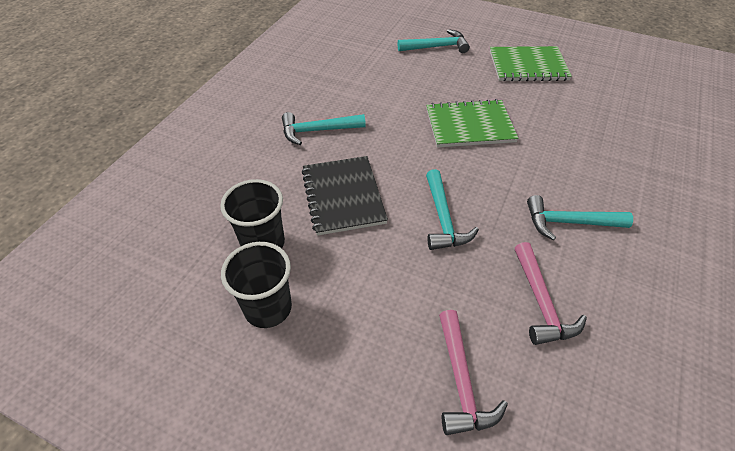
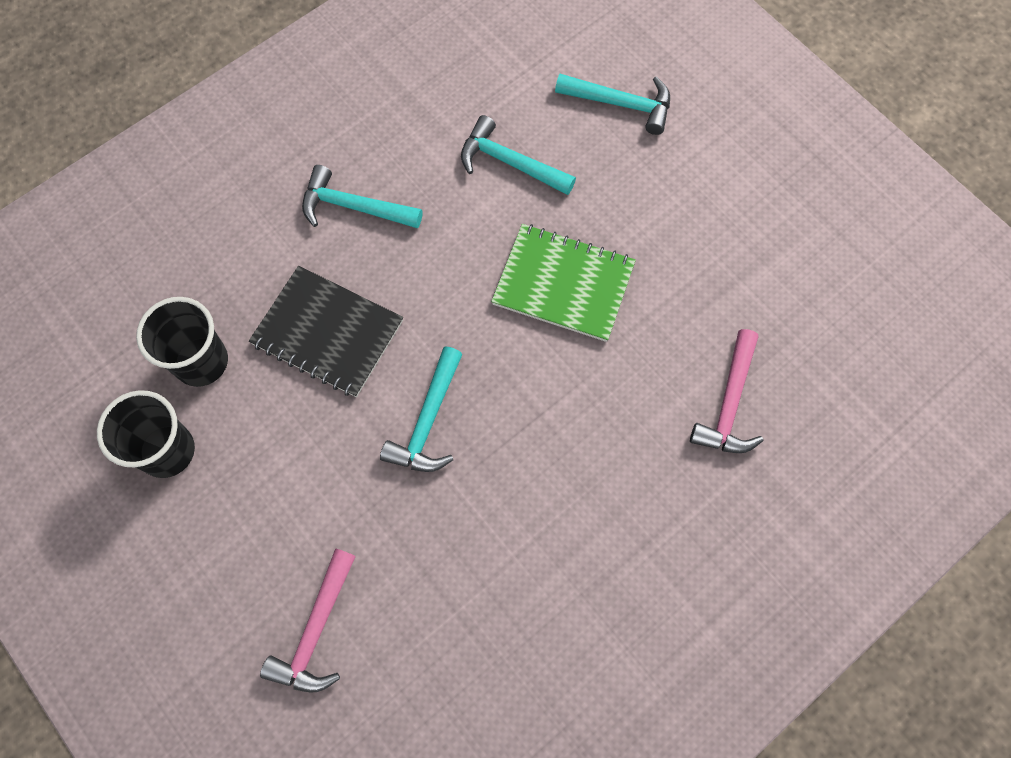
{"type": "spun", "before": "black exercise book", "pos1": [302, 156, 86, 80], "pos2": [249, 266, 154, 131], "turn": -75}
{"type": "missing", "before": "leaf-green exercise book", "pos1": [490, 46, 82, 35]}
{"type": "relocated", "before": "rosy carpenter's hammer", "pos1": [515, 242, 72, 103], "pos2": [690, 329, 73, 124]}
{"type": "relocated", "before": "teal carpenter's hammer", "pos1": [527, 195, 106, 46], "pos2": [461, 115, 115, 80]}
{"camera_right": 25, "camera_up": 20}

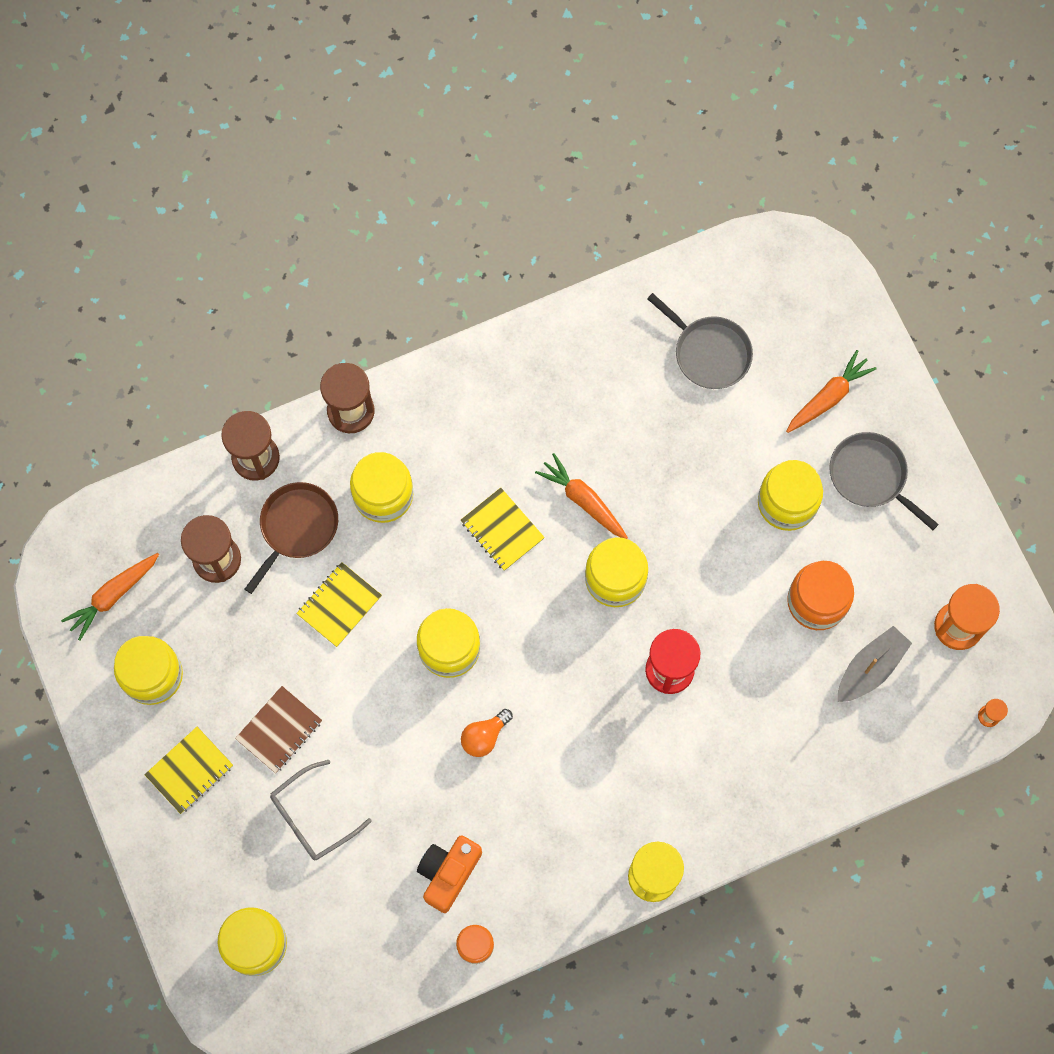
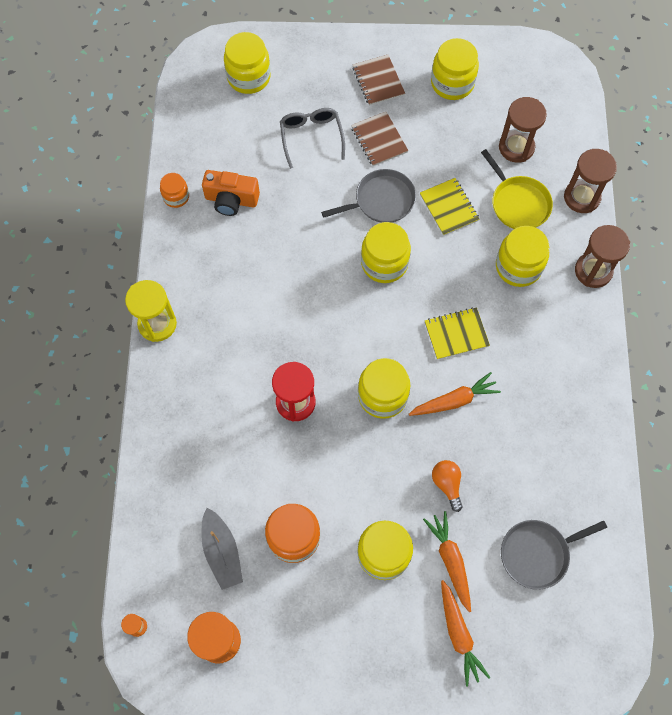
{"type": "relocated", "before": "orange root vegetable", "pos1": [61, 553, 98, 87], "pos2": [423, 511, 48, 101]}
{"type": "colour", "before": "yellow exercise book", "after": "dark brown exercise book", "pos1": [144, 727, 89, 87], "pos2": [353, 55, 52, 51]}
{"type": "colour", "before": "dark brown frying pan", "after": "yellow frying pan", "pos1": [245, 482, 93, 112], "pos2": [481, 149, 72, 80]}
{"type": "spun", "before": "orange compact camera", "pos1": [417, 835, 65, 78], "pos2": [202, 170, 58, 46], "turn": 135}
{"type": "relocated", "before": "orange bulb", "pos1": [461, 709, 52, 48], "pos2": [432, 460, 30, 52]}
{"type": "relocated", "before": "ash-grey frying pan", "pos1": [829, 432, 110, 98], "pos2": [321, 169, 95, 54]}
{"camera_right": 115, "camera_up": -5}

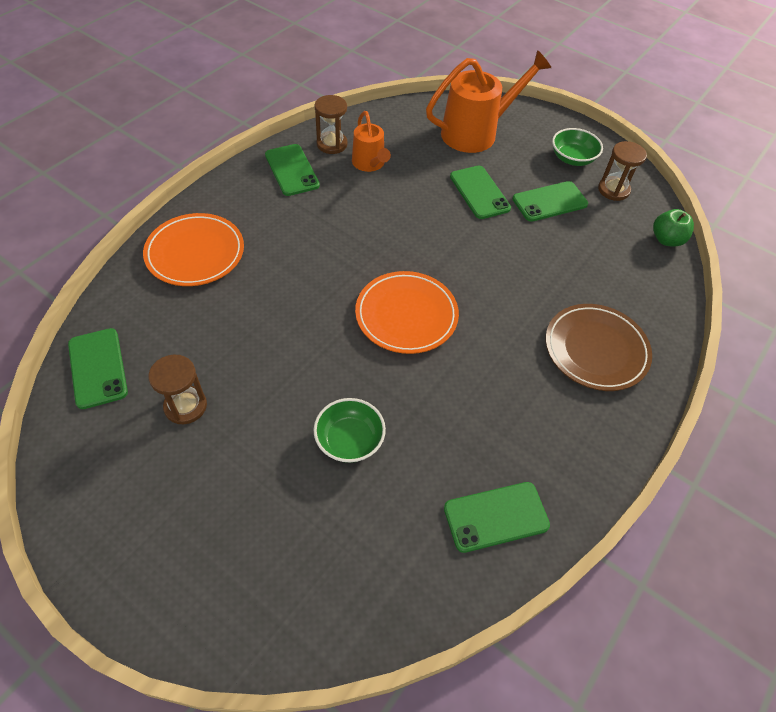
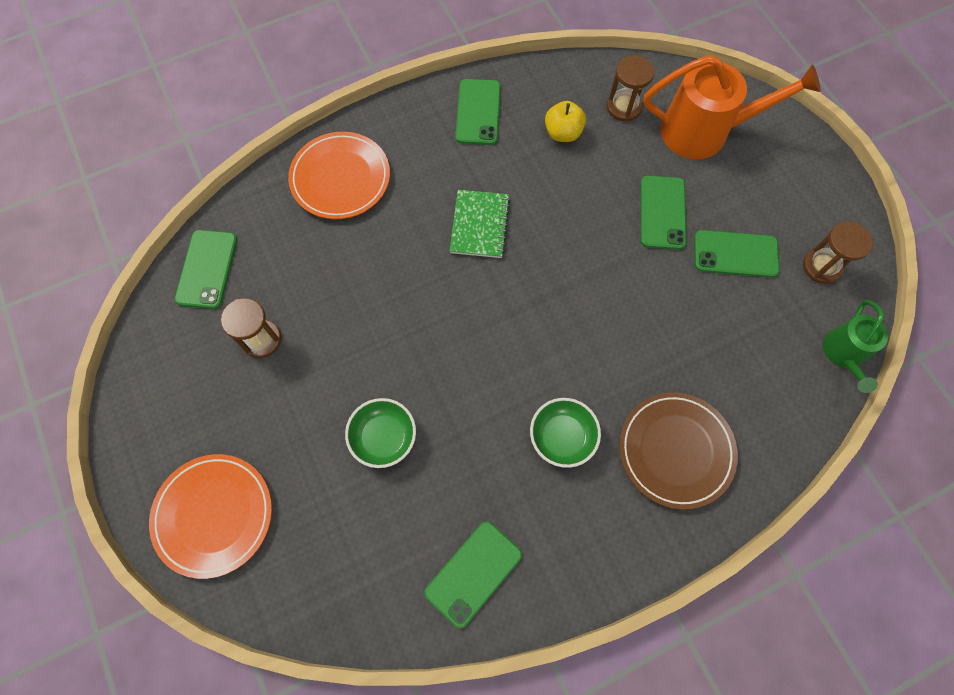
{"type": "relocated", "before": "dark brown sandglass", "pos1": [315, 95, 33, 59], "pos2": [607, 55, 47, 67]}
{"type": "exchanged", "before": "orange watering can", "after": "yellow apple fruit", "pos1": [352, 111, 39, 61], "pos2": [545, 101, 41, 41]}
{"type": "relocated", "before": "orange plate", "pos1": [355, 271, 104, 83], "pos2": [149, 454, 123, 125]}
{"type": "spun", "before": "leaf-green phone", "pos1": [444, 482, 106, 71], "pos2": [425, 521, 97, 107], "turn": -60}
{"type": "relocated", "before": "leaf-green bowl", "pos1": [552, 128, 51, 38], "pos2": [530, 398, 71, 70]}
{"type": "exchanged", "before": "leaf-green apple fruit", "after": "leaf-green watering can", "pos1": [653, 209, 41, 38], "pos2": [823, 300, 65, 93]}
{"type": "appeared", "after": "leaf-green exercise book", "pos2": [450, 190, 60, 68]}
{"camera_right": 30, "camera_up": 15}

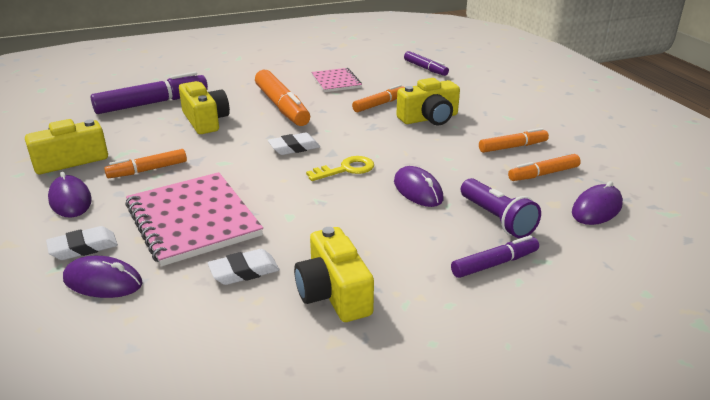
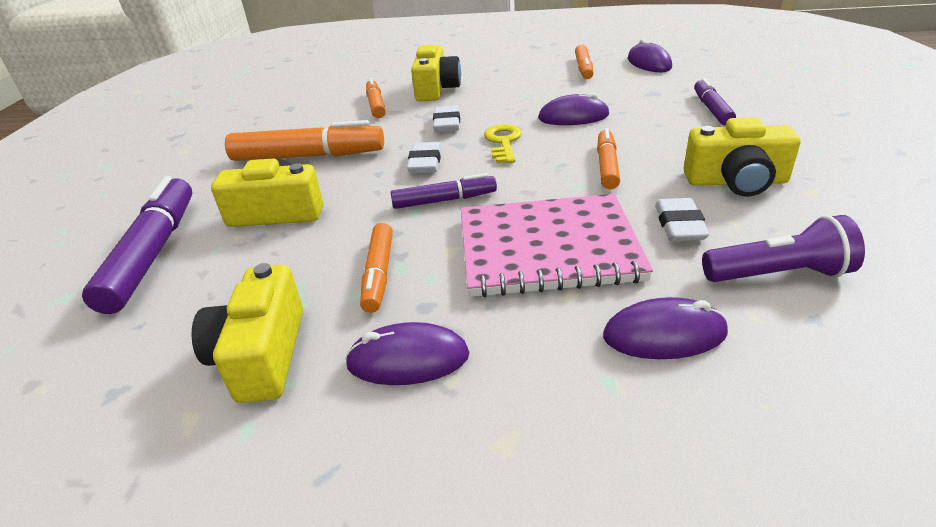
{"type": "relocated", "before": "snow-white pencil eraser", "pos1": [46, 226, 72, 34], "pos2": [433, 105, 27, 27]}
{"type": "spun", "before": "purple PC mouse", "pos1": [63, 256, 80, 42], "pos2": [603, 297, 125, 62], "turn": 45}
{"type": "missing", "before": "rosy exercise book", "pos1": [311, 68, 51, 24]}
{"type": "relocated", "before": "purple felt pen", "pos1": [404, 51, 45, 25], "pos2": [391, 173, 106, 36]}
{"type": "relocated", "before": "purple pocket torch", "pos1": [461, 178, 80, 60], "pos2": [702, 215, 163, 67]}
{"type": "relocated", "before": "orange felt pen", "pos1": [479, 128, 70, 25], "pos2": [597, 128, 23, 61]}
{"camera_right": -60, "camera_up": 5}

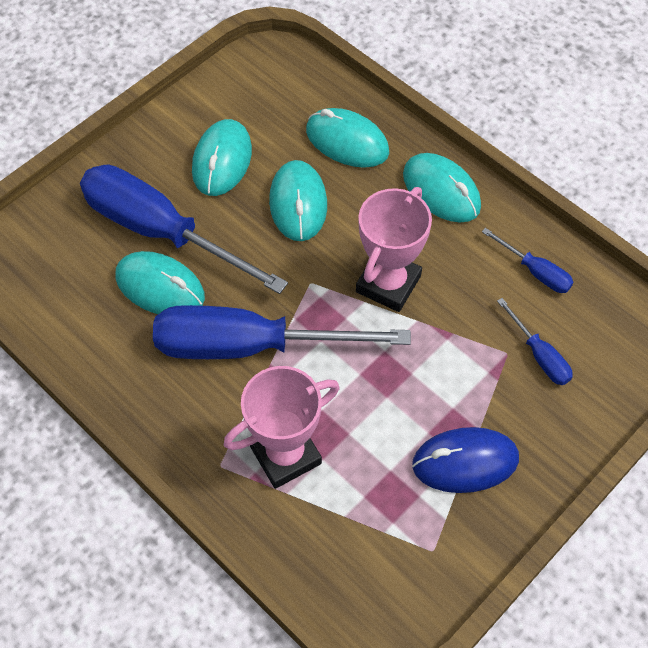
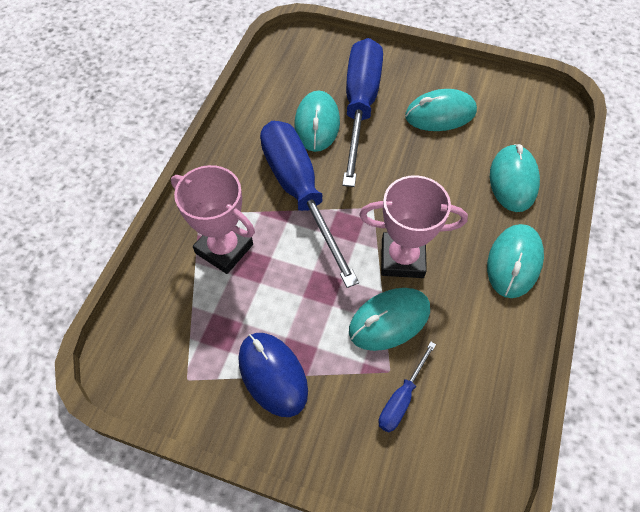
{"type": "relocated", "before": "teal PC mouse", "pos1": [269, 160, 58, 81], "pos2": [349, 288, 81, 63]}
{"type": "missing", "before": "cobalt hand screwdriver", "pos1": [482, 228, 91, 65]}
{"camera_right": 65, "camera_up": 0}

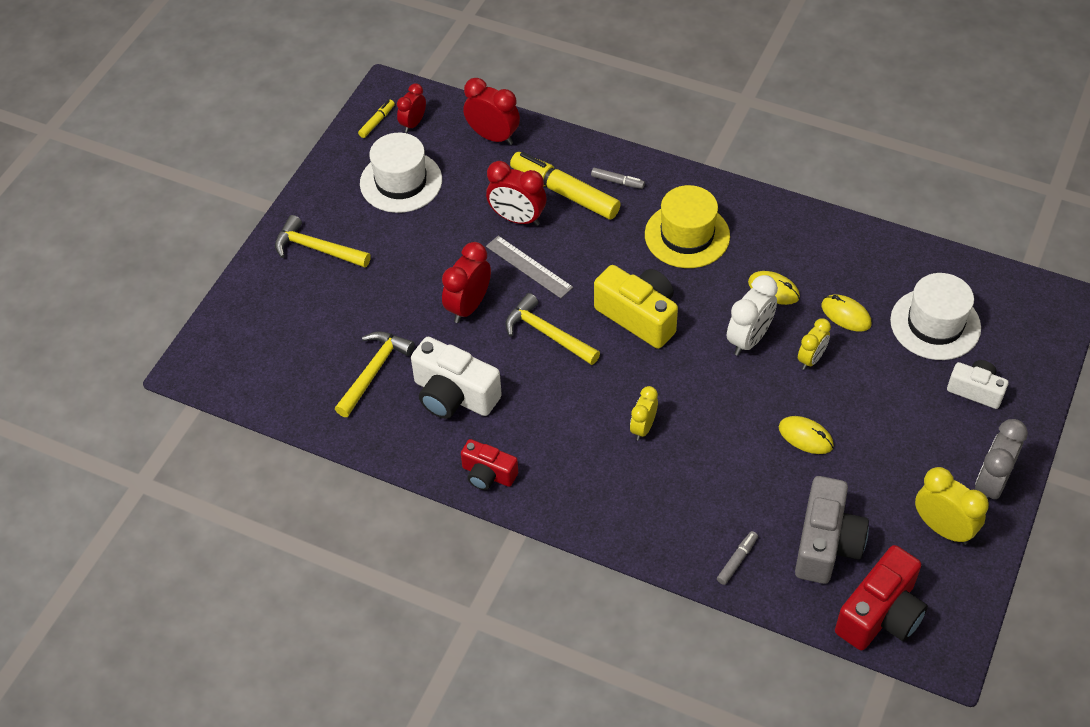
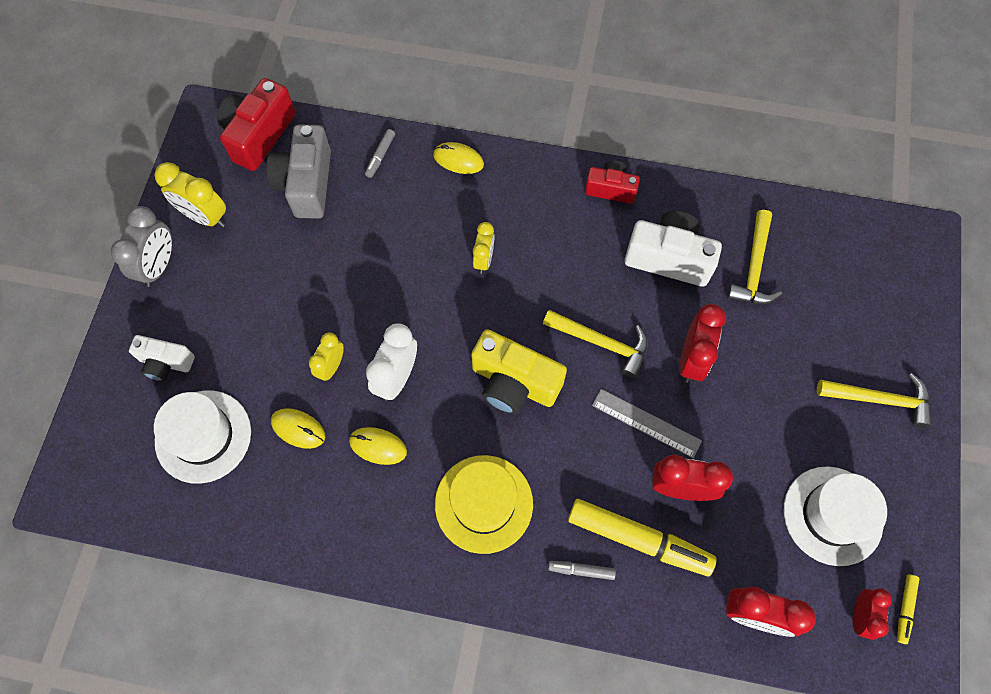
{"type": "relocated", "before": "yellow PC mouse", "pos1": [779, 416, 55, 38], "pos2": [433, 142, 51, 32]}
{"camera_right": 165, "camera_up": 15}

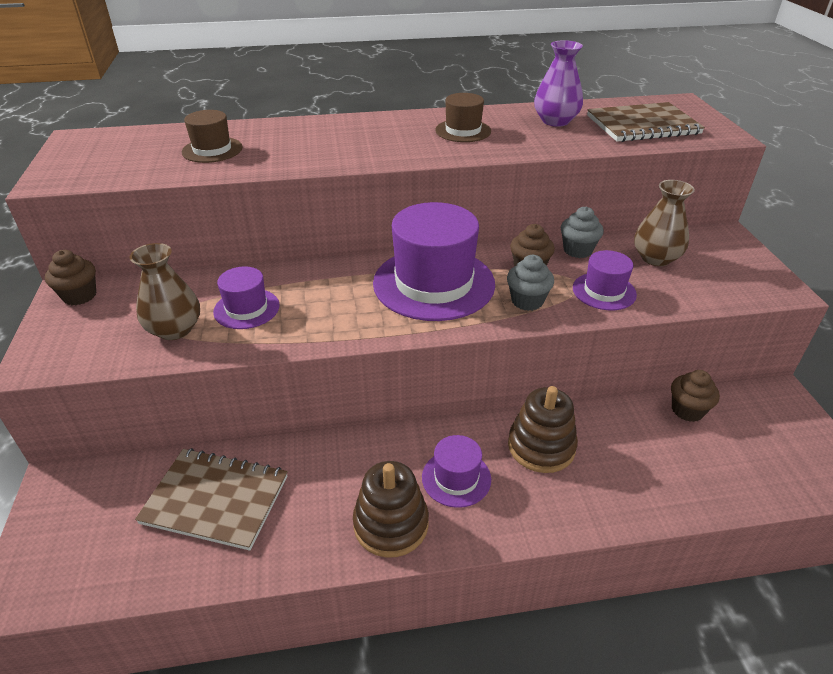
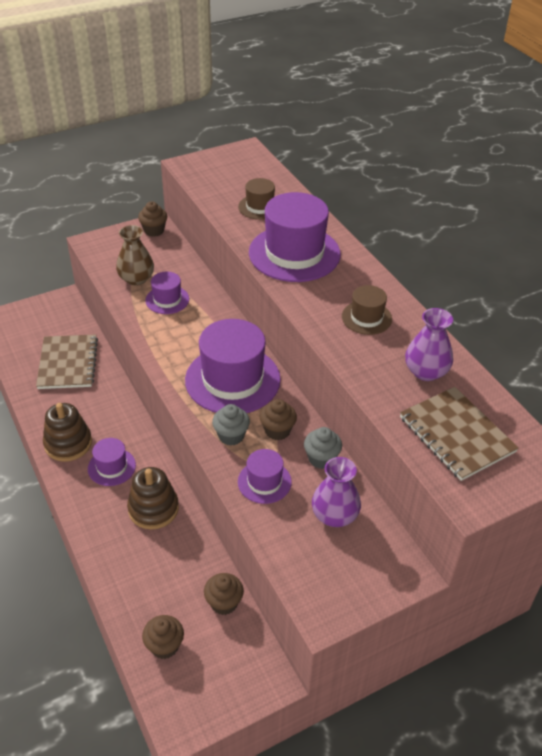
{"type": "colour", "before": "dark brown tall vase", "after": "purple tall vase", "pos1": [634, 180, 61, 86], "pos2": [312, 457, 49, 70]}
{"type": "appeared", "after": "dark brown cupcake", "pos2": [142, 615, 42, 44]}
{"type": "appeared", "after": "purple top hat", "pos2": [249, 192, 92, 90]}
{"camera_right": 70, "camera_up": 5}

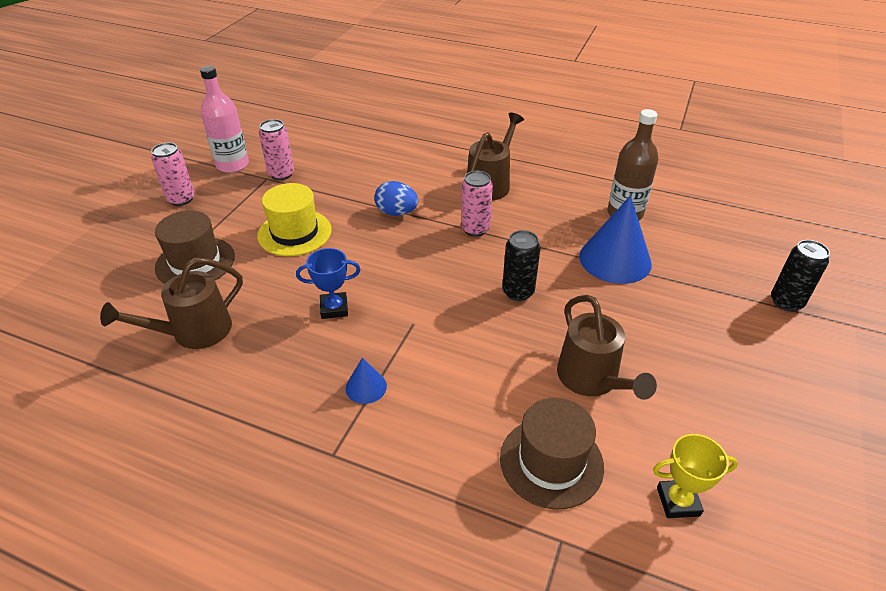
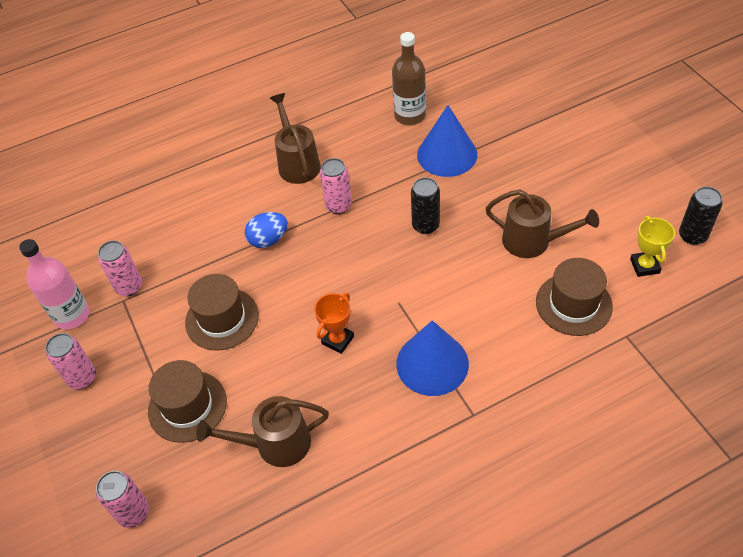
{"type": "spun", "before": "dark brown watering can", "pos1": [100, 258, 143, 91], "pos2": [196, 396, 133, 71], "turn": 75}
{"type": "colour", "before": "yellow top hat", "after": "dark brown top hat", "pos1": [257, 183, 75, 73], "pos2": [185, 274, 74, 77]}
{"type": "colour", "before": "cobalt trophy", "after": "orange trophy", "pos1": [296, 248, 65, 71], "pos2": [314, 293, 40, 61]}
{"type": "size", "before": "cobalt cone", "pos1": [346, 358, 41, 46], "pos2": [396, 320, 73, 76], "scale": 2.1}
{"type": "spun", "before": "yellow trophy", "pos1": [653, 434, 85, 84], "pos2": [630, 216, 45, 61], "turn": -45}
{"type": "relocated", "before": "black tin", "pos1": [771, 240, 59, 72], "pos2": [679, 186, 43, 59]}
{"type": "appeared", "after": "rosy tin", "pos2": [96, 471, 53, 57]}
{"camera_right": -45, "camera_up": 10}

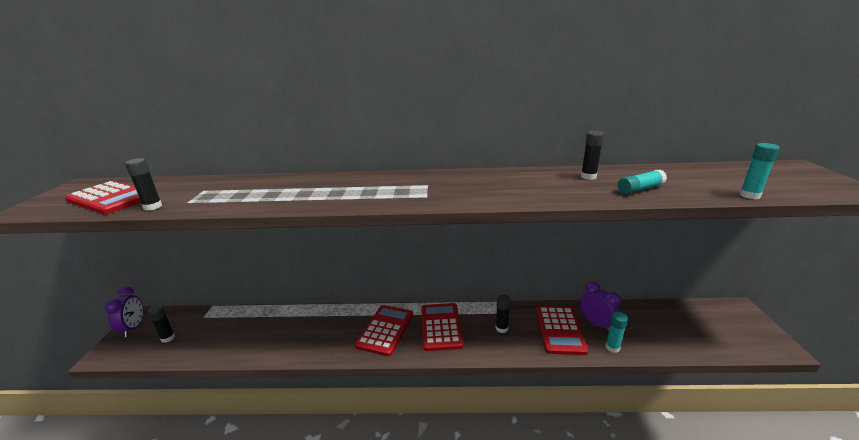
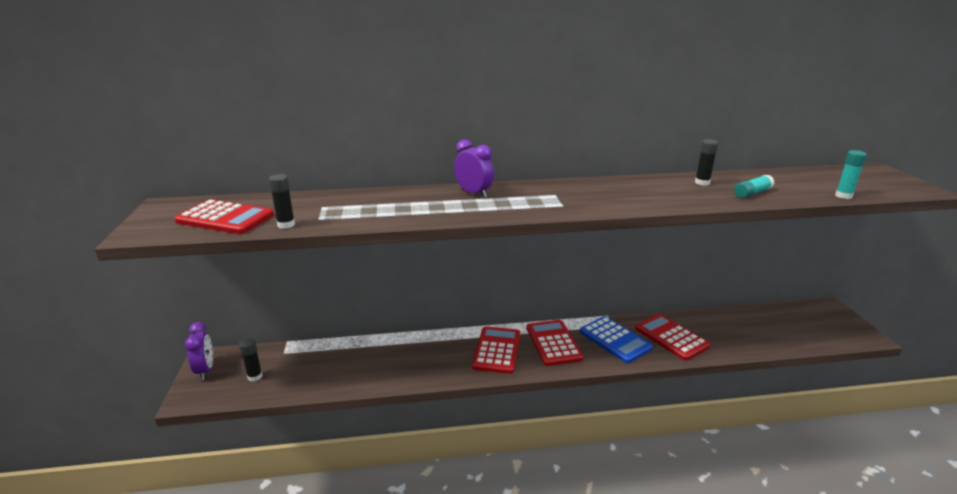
{"type": "exchanged", "before": "black glue stick", "after": "cobalt adding machine", "pos1": [496, 294, 15, 39], "pos2": [580, 316, 73, 47]}
{"type": "spun", "before": "scarlet adding machine", "pos1": [536, 306, 52, 49], "pos2": [635, 314, 75, 47], "turn": 150}
{"type": "relocated", "before": "purple clock", "pos1": [580, 281, 41, 51], "pos2": [454, 139, 40, 59]}
{"type": "missing", "before": "teal glue stick", "pos1": [606, 312, 22, 41]}
{"camera_right": -10, "camera_up": 0}

